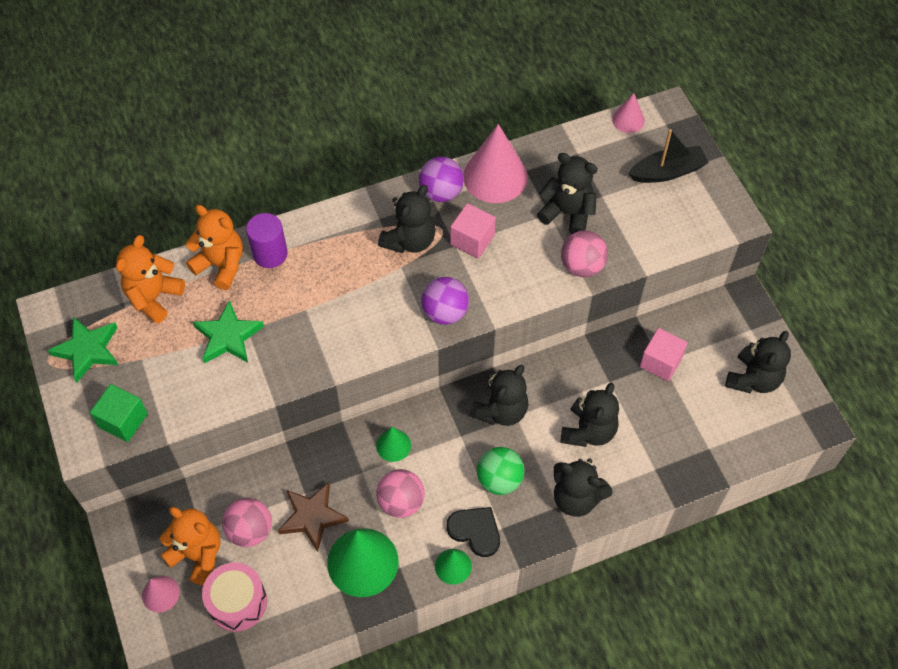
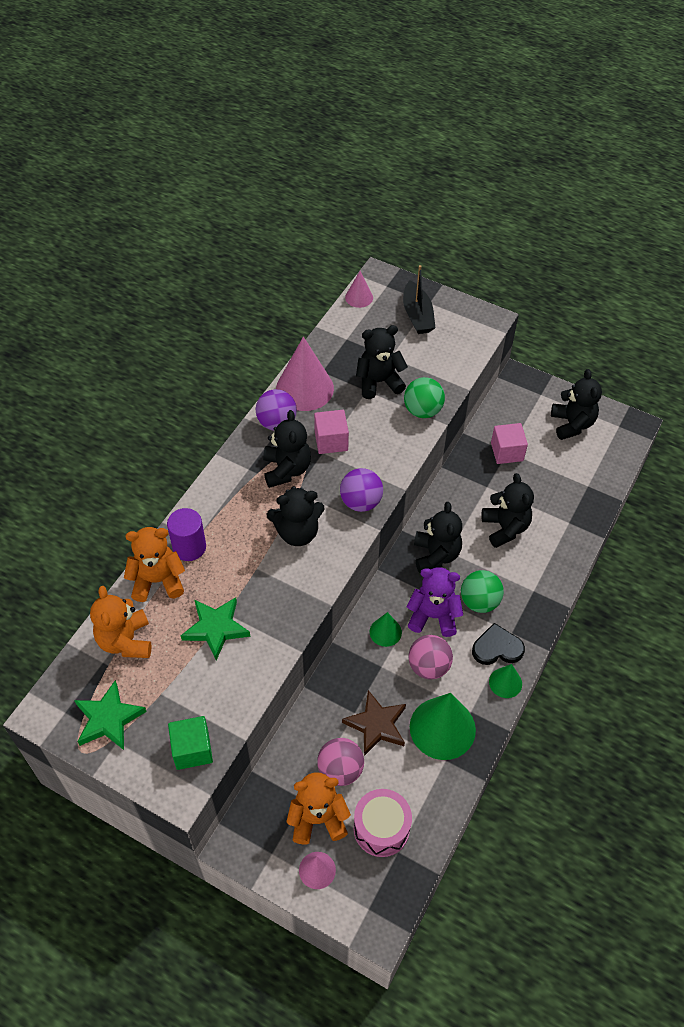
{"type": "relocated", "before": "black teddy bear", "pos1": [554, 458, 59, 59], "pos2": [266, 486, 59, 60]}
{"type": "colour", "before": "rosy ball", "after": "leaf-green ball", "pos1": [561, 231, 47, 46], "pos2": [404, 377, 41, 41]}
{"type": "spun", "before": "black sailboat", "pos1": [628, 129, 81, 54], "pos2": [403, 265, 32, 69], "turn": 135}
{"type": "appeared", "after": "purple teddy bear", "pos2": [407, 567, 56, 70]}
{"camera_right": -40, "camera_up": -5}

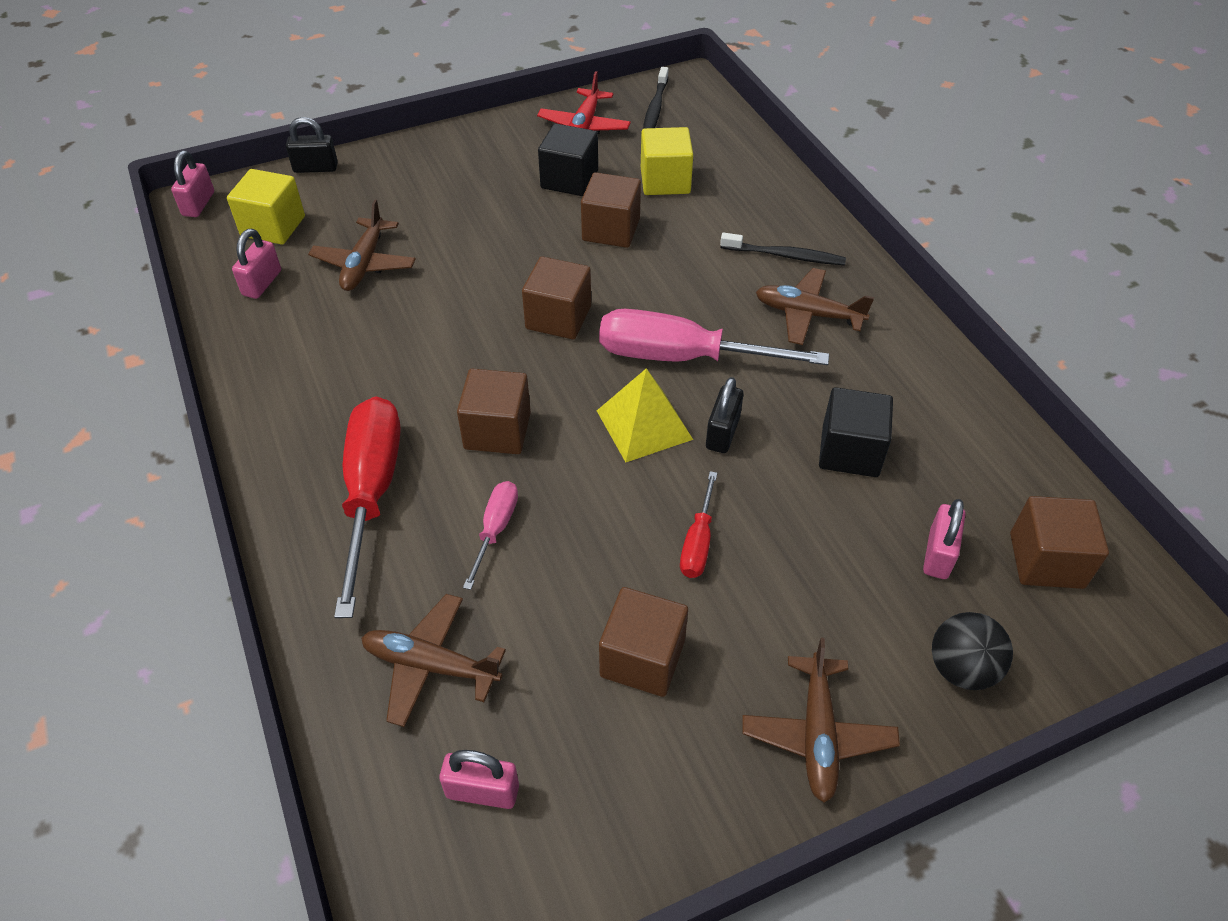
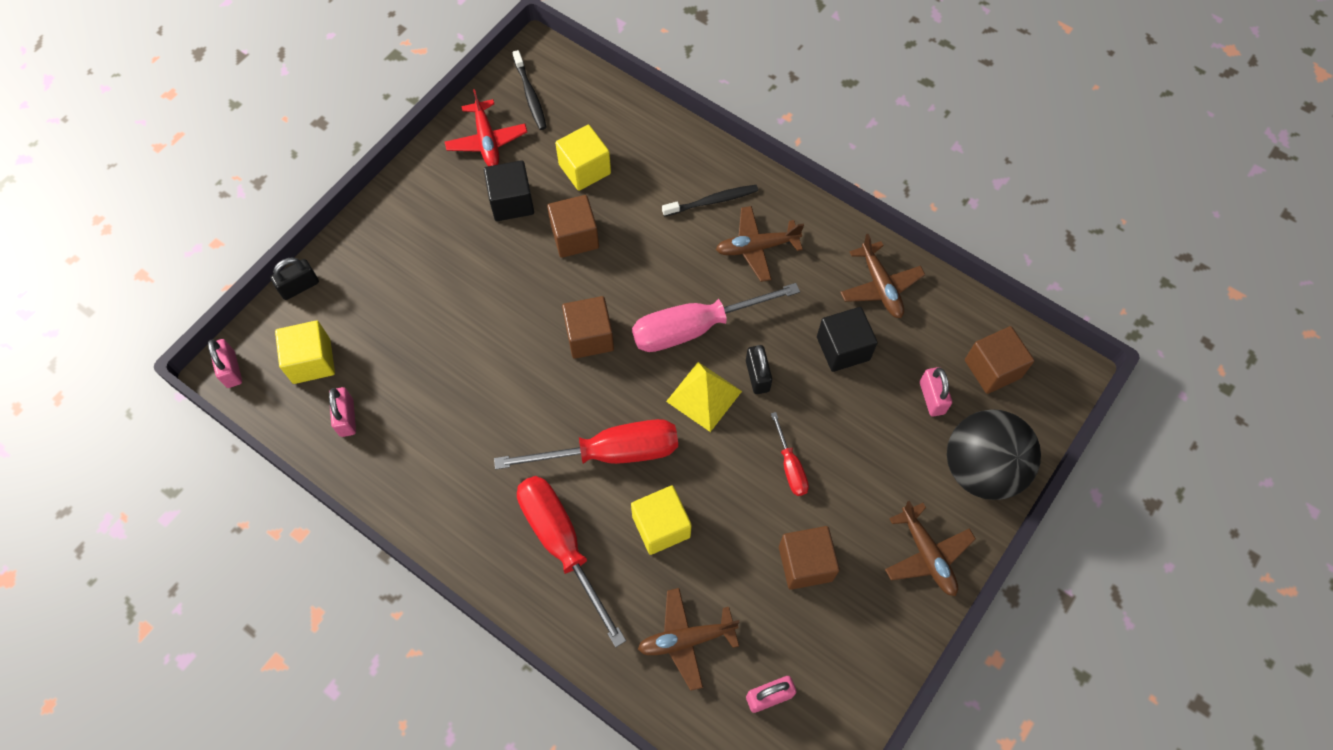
{"type": "relocated", "before": "dark brown aeroplane", "pos1": [308, 200, 108, 91], "pos2": [840, 234, 85, 84]}
{"type": "exchanged", "before": "dark brown solid cube", "after": "scarlet hand screwdriver", "pos1": [457, 368, 74, 86], "pos2": [494, 419, 184, 50]}
{"type": "exchanged", "before": "rosy hand screwdriver", "after": "yellow solid cube", "pos1": [463, 481, 55, 109], "pos2": [631, 486, 61, 69]}
{"type": "size", "before": "black ball", "pos1": [932, 612, 81, 78], "pos2": [947, 409, 94, 91], "scale": 1.82}
{"camera_right": -30, "camera_up": 15}

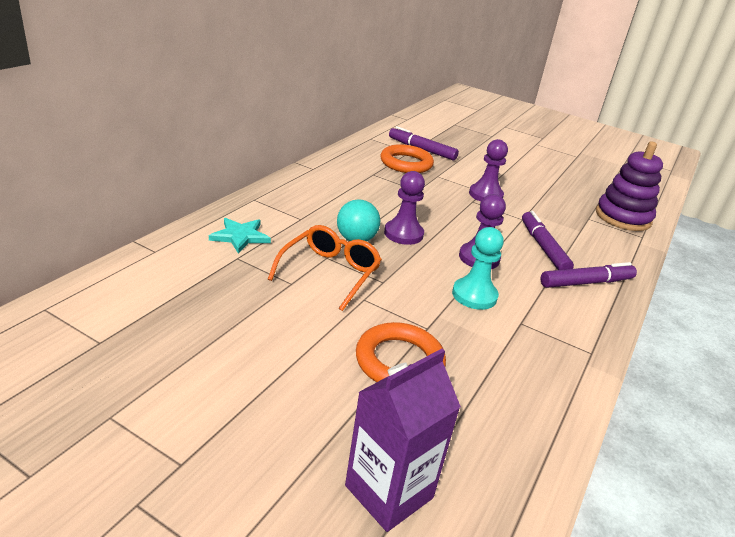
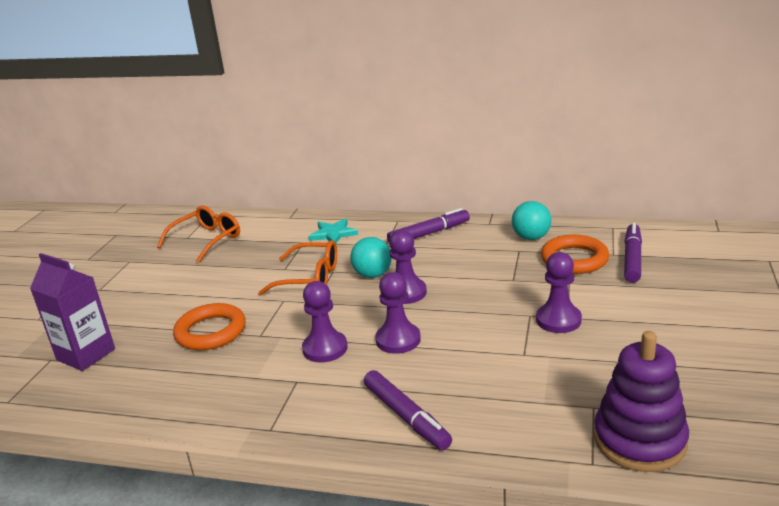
{"type": "colour", "before": "teal pawn", "after": "purple pawn", "pos1": [452, 227, 52, 83], "pos2": [302, 281, 46, 82]}
{"type": "relocated", "before": "purple felt pen", "pos1": [522, 211, 52, 59], "pos2": [387, 208, 83, 36]}
{"type": "appeared", "after": "orange eyeglasses", "pos2": [157, 206, 83, 57]}
{"type": "appeared", "after": "teal ball", "pos2": [512, 201, 39, 39]}
{"camera_right": 80, "camera_up": -5}

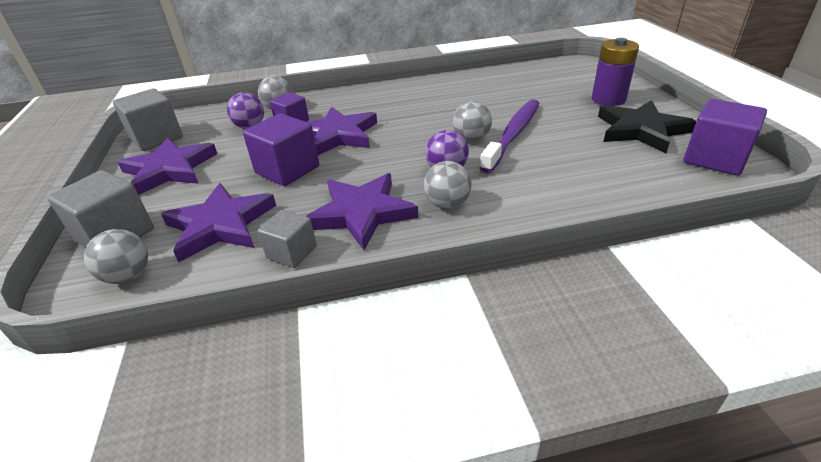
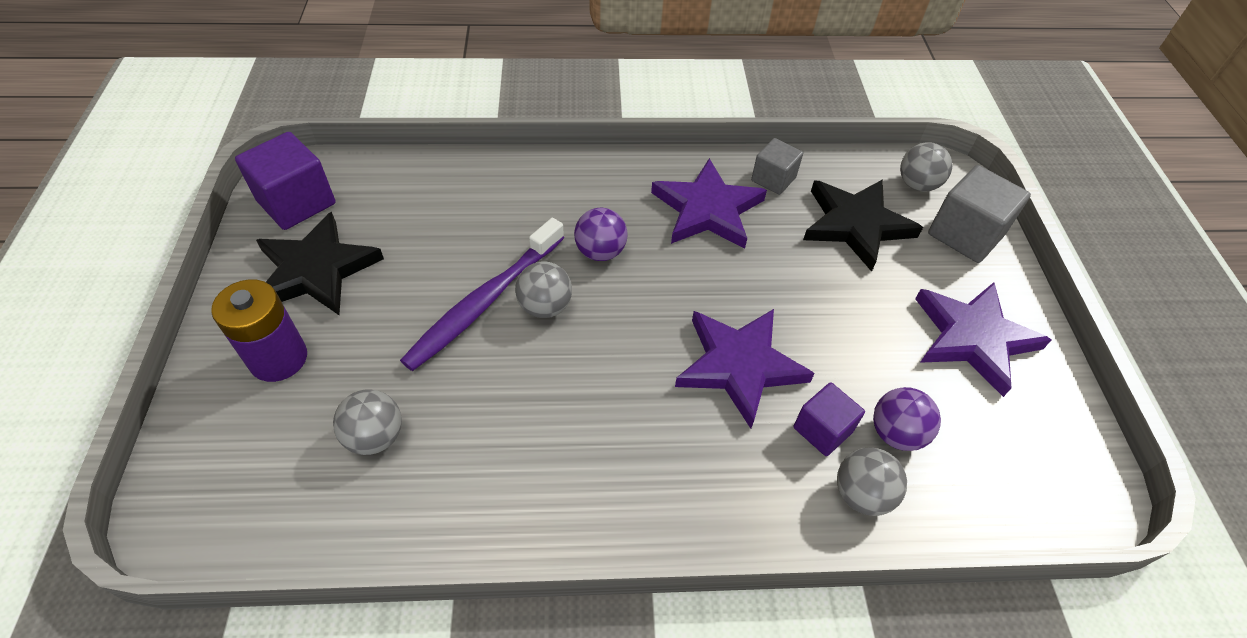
{"type": "missing", "before": "ash-grey solid cube", "pos1": [113, 89, 70, 62]}
{"type": "colour", "before": "purple five-pointed star", "after": "black five-pointed star", "pos1": [161, 183, 115, 79], "pos2": [803, 179, 120, 93]}
{"type": "missing", "before": "purple solid cube", "pos1": [243, 113, 76, 73]}
{"type": "relocated", "before": "ash-grey ball", "pos1": [424, 161, 48, 48], "pos2": [333, 389, 69, 66]}
{"camera_right": -175, "camera_up": 15}

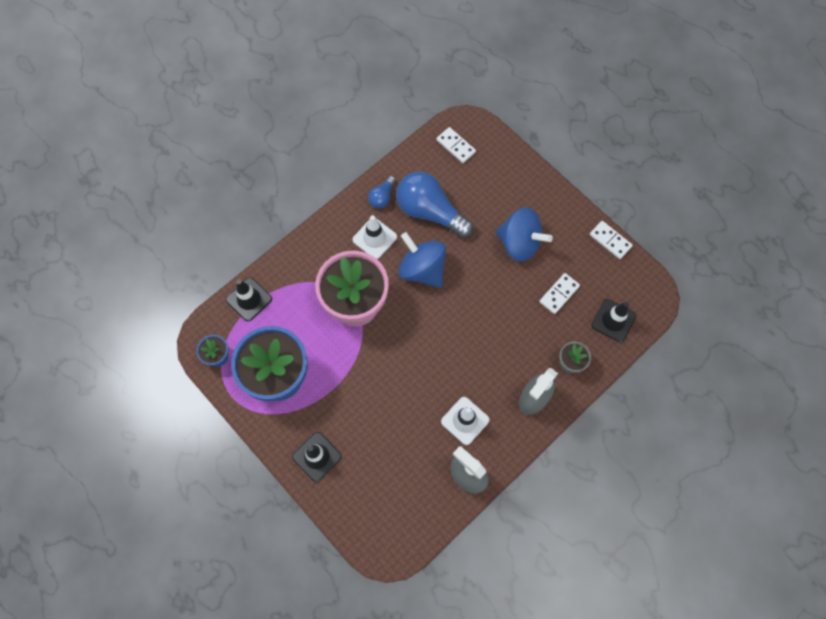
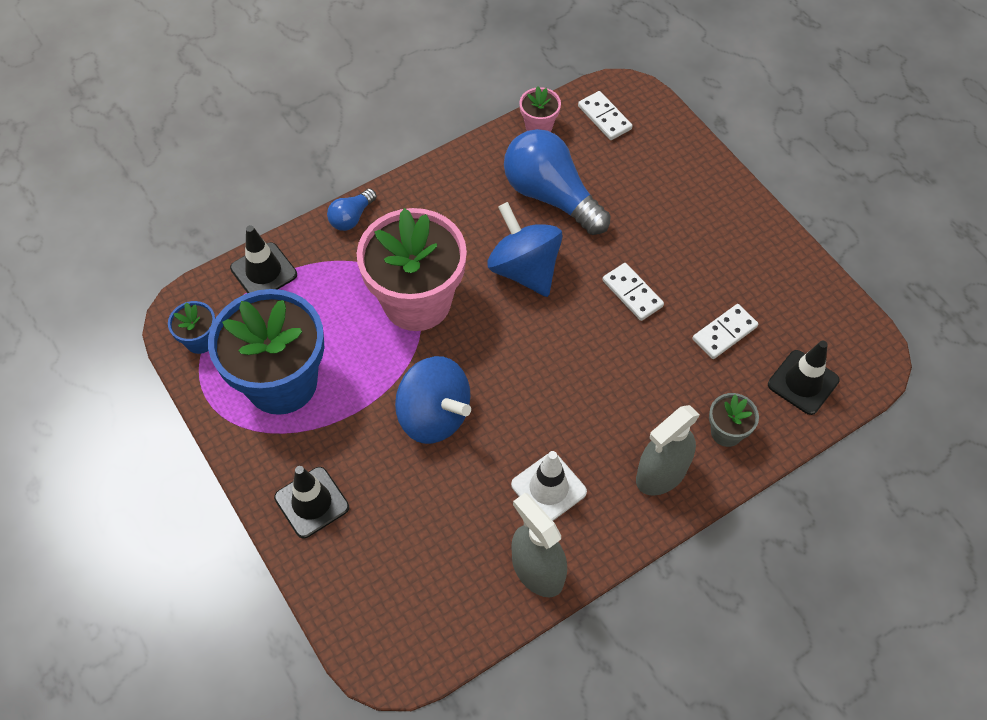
{"type": "missing", "before": "snow-white road cone", "pos1": [352, 215, 45, 44]}
{"type": "relocated", "before": "cobalt bulb", "pos1": [368, 176, 28, 32], "pos2": [327, 188, 50, 43]}
{"type": "relocated", "before": "cobalt spinning top", "pos1": [496, 207, 57, 55], "pos2": [395, 356, 76, 88]}
{"type": "relocated", "before": "snow-white domino tile", "pos1": [590, 221, 43, 38], "pos2": [602, 263, 62, 58]}
{"type": "appeared", "after": "rosy flower pot", "pos2": [519, 86, 42, 46]}
{"camera_right": 10, "camera_up": -10}

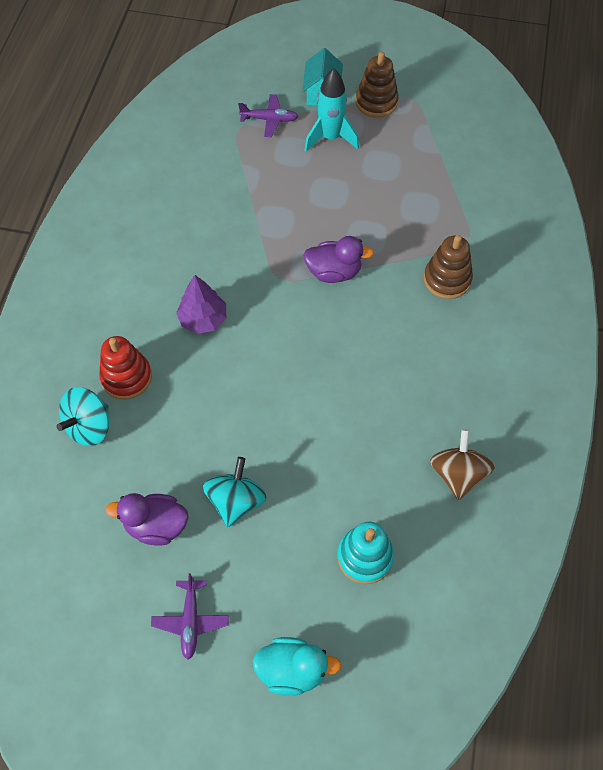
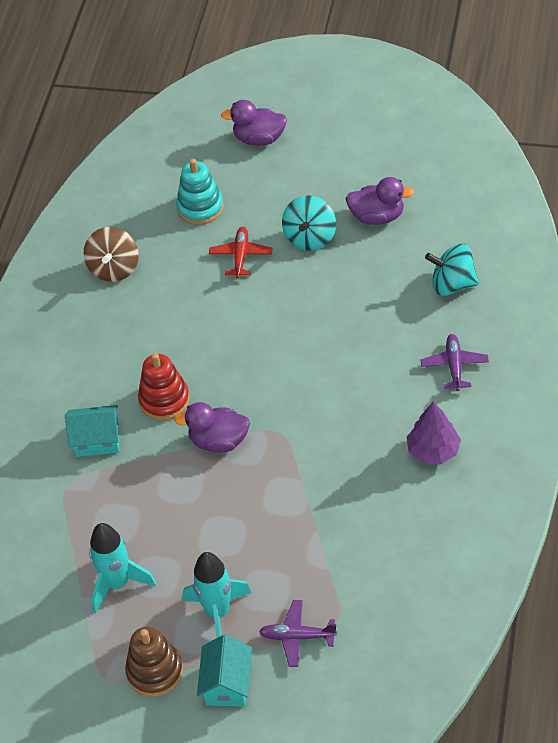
{"type": "spun", "before": "teal spinning top", "pos1": [57, 387, 52, 59], "pos2": [425, 244, 54, 52], "turn": -120}
{"type": "relocated", "before": "scarlet ring stacker", "pos1": [99, 336, 53, 64], "pos2": [138, 353, 52, 67]}
{"type": "relocated", "before": "purple aeroplane", "pos1": [151, 573, 78, 87], "pos2": [420, 334, 69, 57]}
{"type": "relocated", "before": "purple fir tree", "pos1": [176, 275, 50, 59], "pos2": [407, 402, 54, 62]}
{"type": "colour", "before": "teal rubber duck", "after": "purple rubber duck", "pos1": [253, 637, 88, 59], "pos2": [221, 100, 66, 46]}
{"type": "exchanged", "before": "dark brown ring stacker", "after": "teal house", "pos1": [424, 235, 49, 64], "pos2": [65, 405, 54, 52]}
{"type": "appeared", "after": "teal spaceship", "pos2": [89, 523, 67, 91]}
{"type": "appeared", "after": "scarlet aeroplane", "pos2": [209, 227, 63, 51]}
{"camera_right": -175, "camera_up": -10}

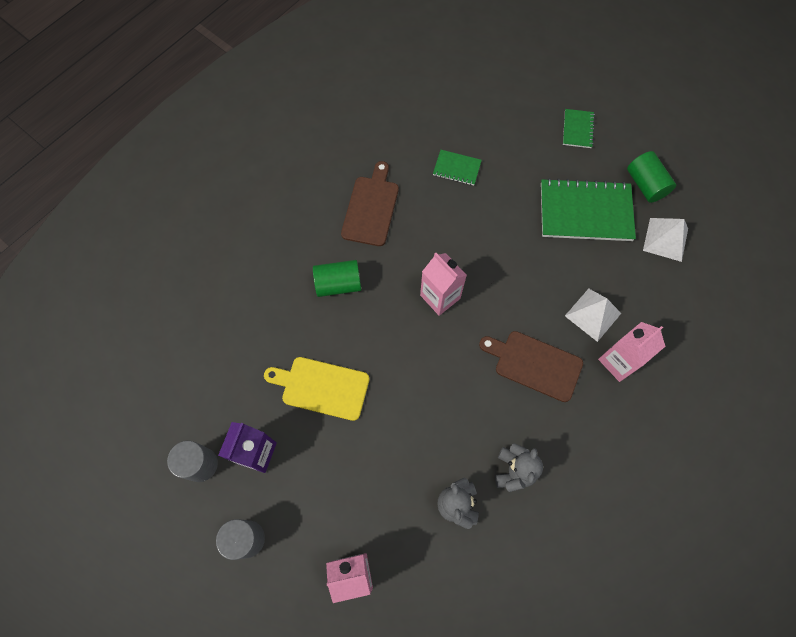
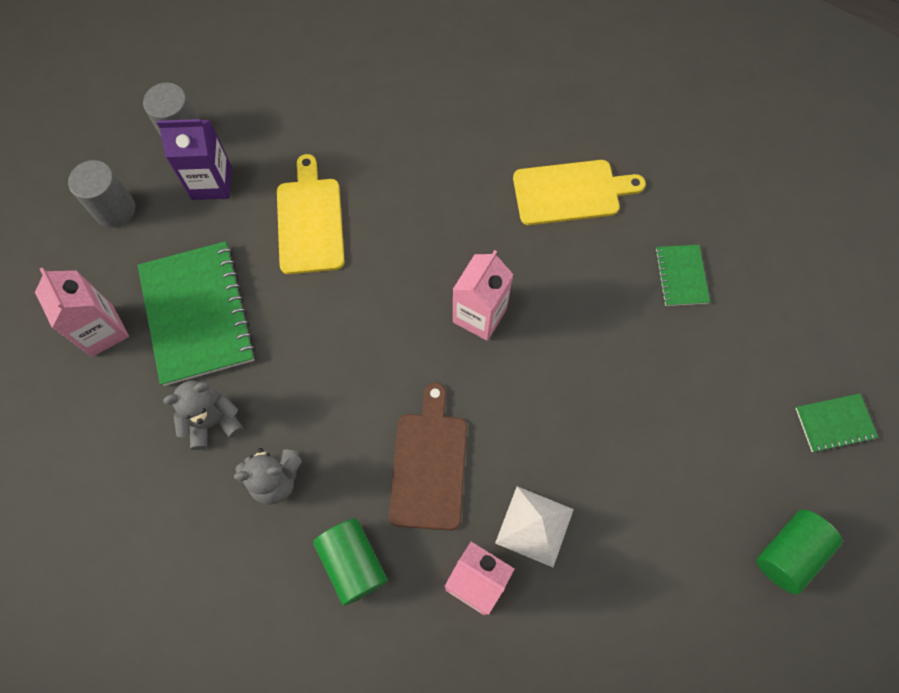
{"type": "relocated", "before": "leaf-green cylinder", "pos1": [313, 260, 48, 37], "pos2": [313, 519, 75, 87]}
{"type": "colour", "before": "dark brown cutting board", "after": "yellow cutting board", "pos1": [341, 161, 58, 85], "pos2": [513, 160, 133, 65]}
{"type": "relocated", "before": "leaf-green exercise book", "pos1": [541, 178, 95, 63], "pos2": [138, 241, 118, 145]}
{"type": "missing", "before": "snow-white solid pyramid", "pos1": [643, 218, 45, 44]}
{"camera_right": 70, "camera_up": 0}

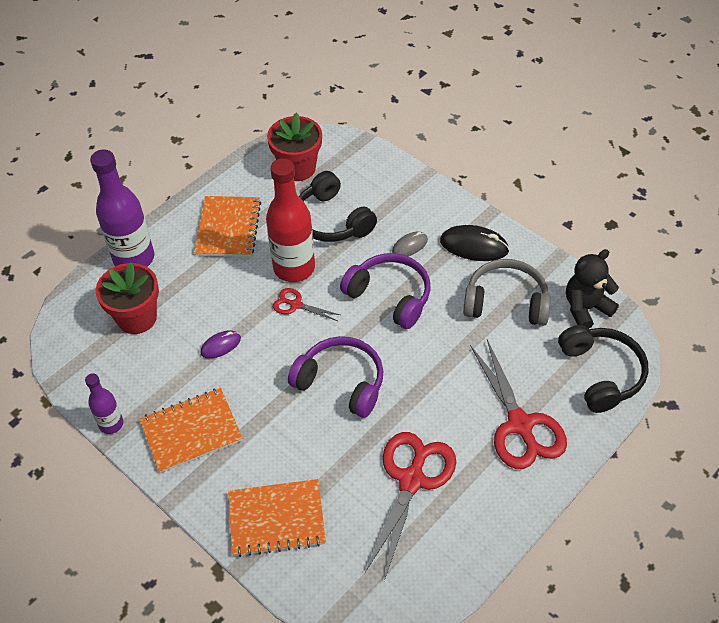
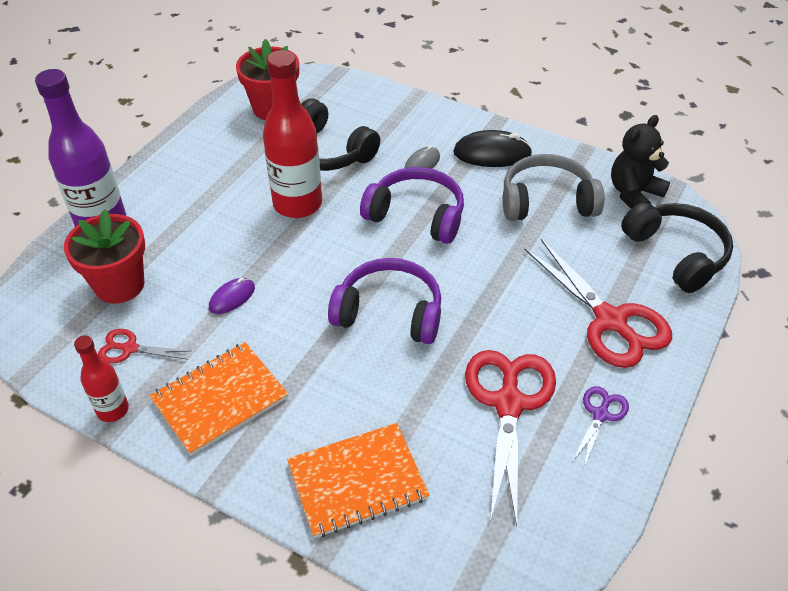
{"type": "colour", "before": "purple drink bottle", "after": "scarlet drink bottle", "pos1": [85, 373, 38, 61], "pos2": [74, 335, 55, 87]}
{"type": "missing", "before": "orange exercise book", "pos1": [194, 196, 67, 61]}
{"type": "relocated", "before": "scarlet pair of scissors", "pos1": [273, 288, 67, 33], "pos2": [98, 329, 93, 34]}
{"type": "appeared", "after": "purple pair of scissors", "pos2": [572, 386, 57, 83]}
{"camera_right": -15, "camera_up": -5}

